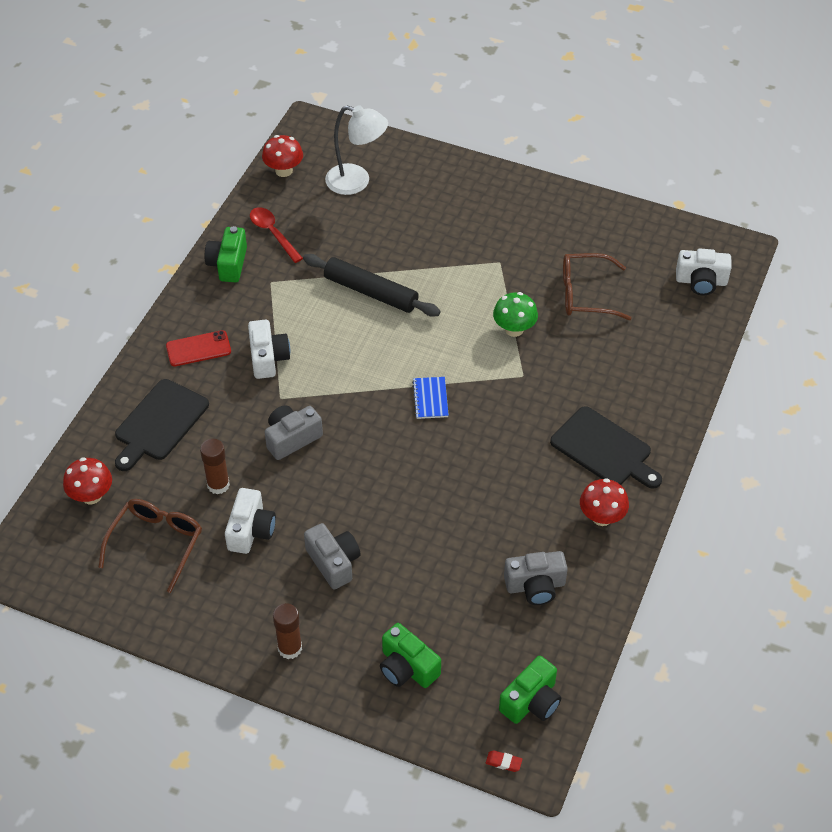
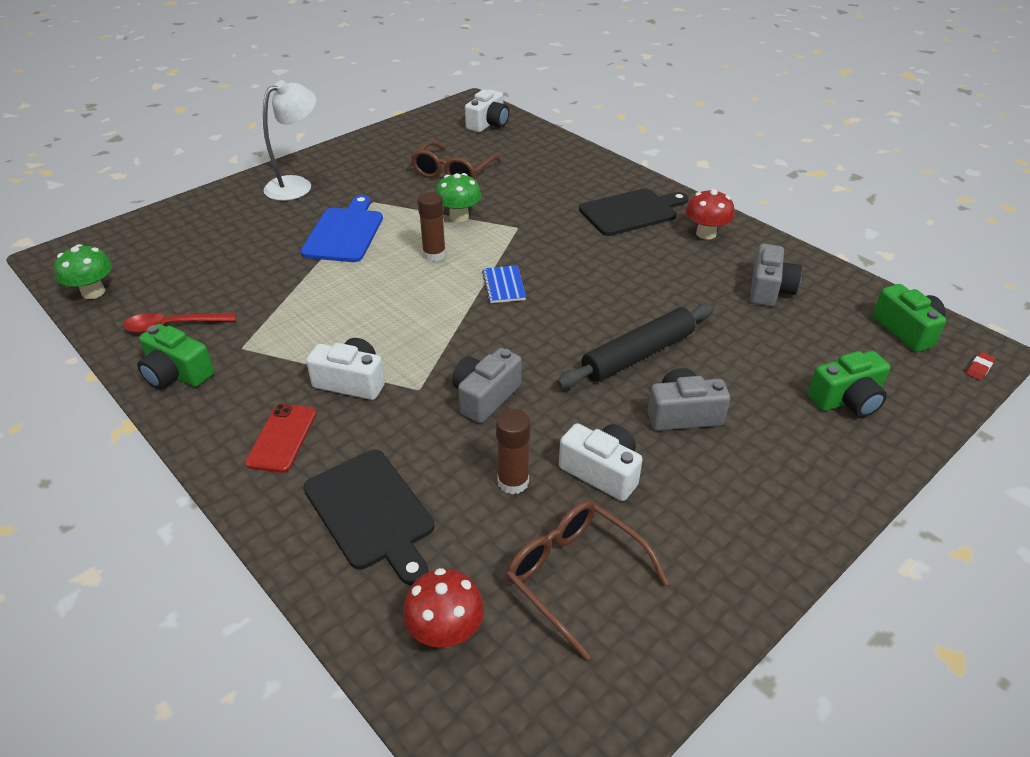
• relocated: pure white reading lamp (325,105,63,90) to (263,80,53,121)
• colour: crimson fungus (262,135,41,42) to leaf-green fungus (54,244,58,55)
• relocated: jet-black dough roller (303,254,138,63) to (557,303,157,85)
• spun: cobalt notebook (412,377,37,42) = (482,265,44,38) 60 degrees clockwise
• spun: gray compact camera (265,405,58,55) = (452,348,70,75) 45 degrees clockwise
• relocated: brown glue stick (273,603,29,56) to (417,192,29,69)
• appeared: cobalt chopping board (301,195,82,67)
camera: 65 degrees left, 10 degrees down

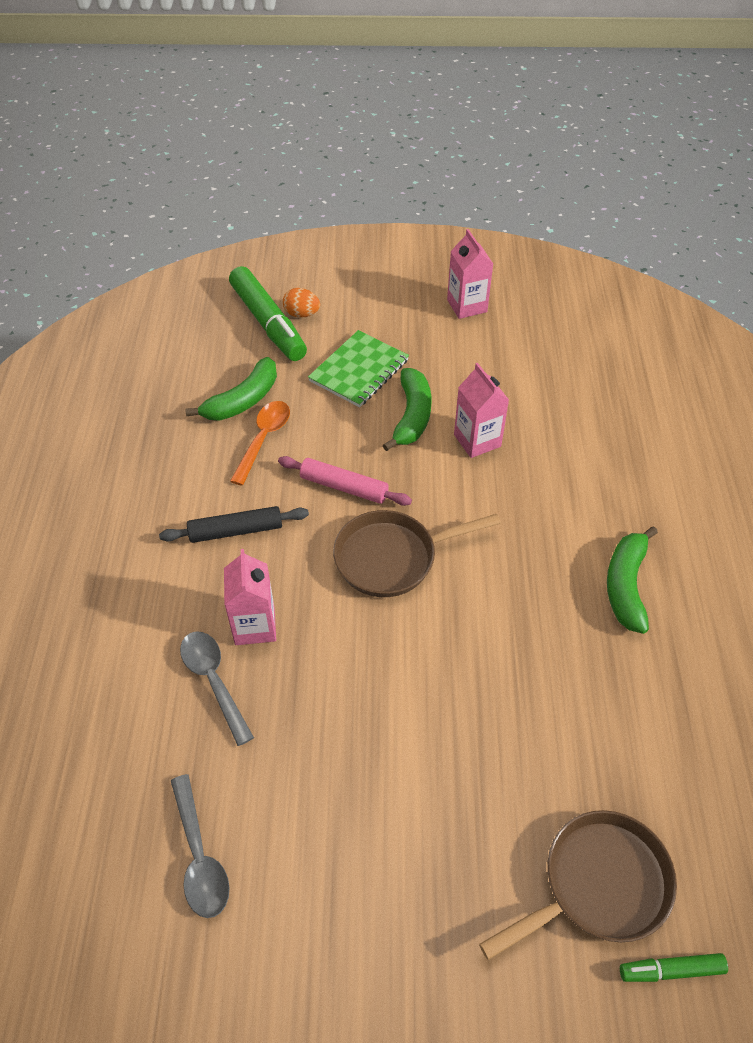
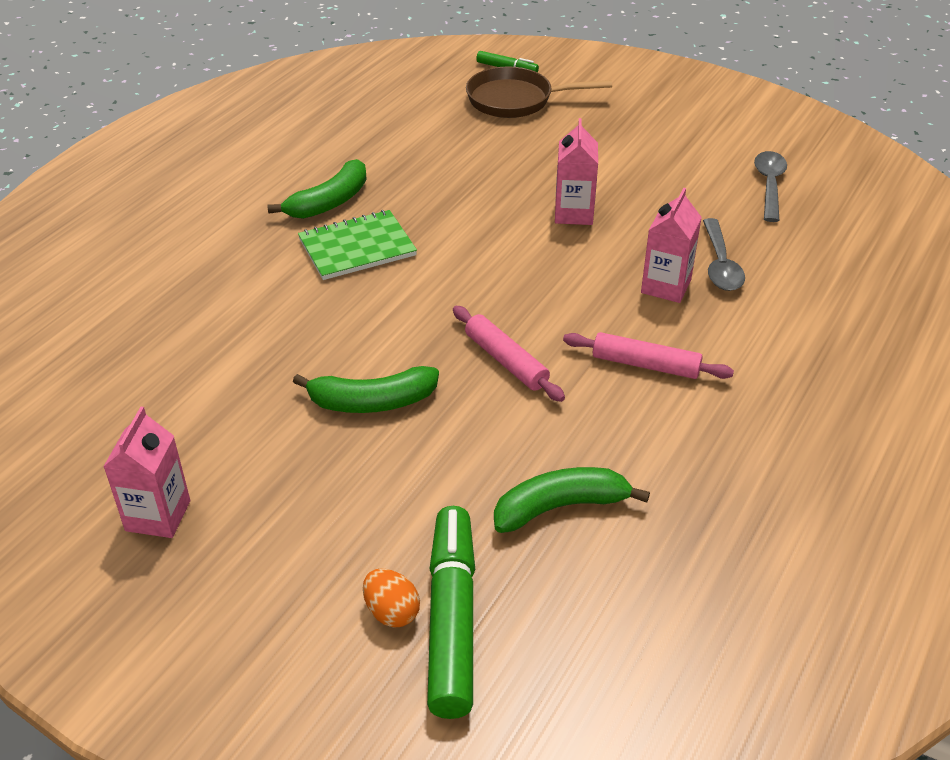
• relocated: leaf-green notebook (308,330,101,77) to (298,210,119,70)
• relocated: rosy milk carton (454,363,55,95) to (555,118,43,107)
• spun: leaf-green banana (382,368,49,83) = (293,366,146,47) 135 degrees counterclockwise
• missing: orange-coloured tablespoon (230,401,60,85)
• colour: jet-black dough roller (159,506,150,37) to rosy dough roller (563,332,171,47)
• missing: brown frying pan (333,510,168,87)
camera: 150 degrees left, 10 degrees down

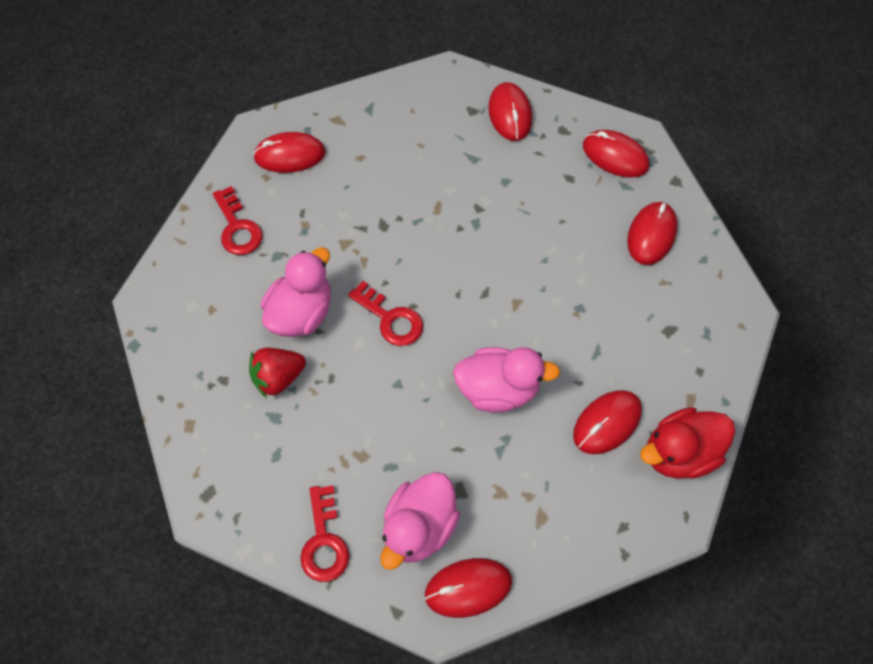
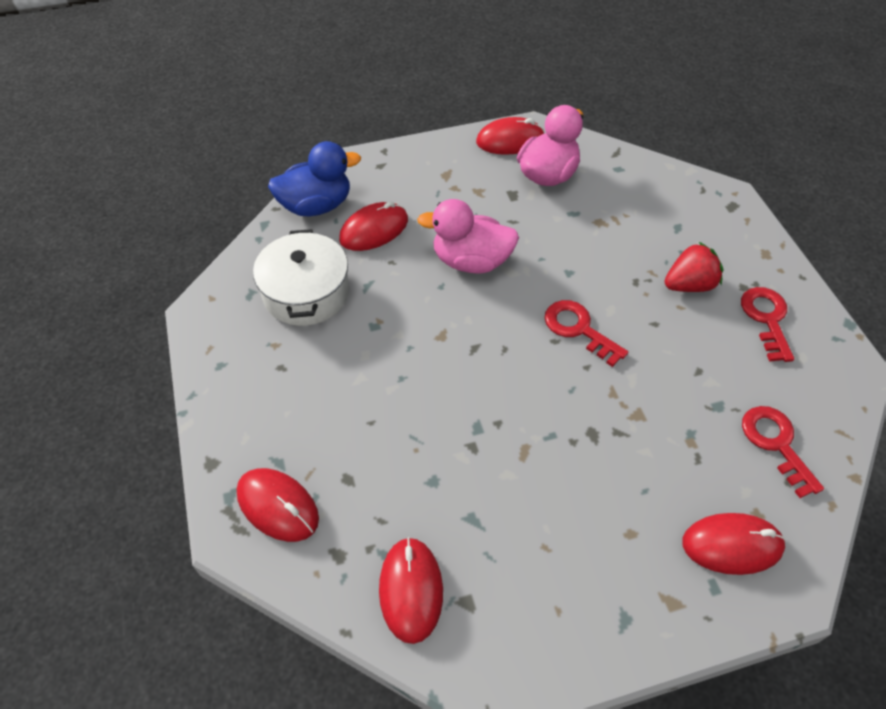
• missing: crimson computer mouse (627,202,50,63)
• missing: rosy rubber duck (261,247,70,90)
• colour: crimson rubber duck (640,407,95,72) to cobalt rubber duck (268,141,93,75)
• relocated: crimson key (300,485,49,97) to (741,287,53,75)
• appeared: pure white pot (253,229,96,97)
camera: 175 degrees left, 10 degrees down

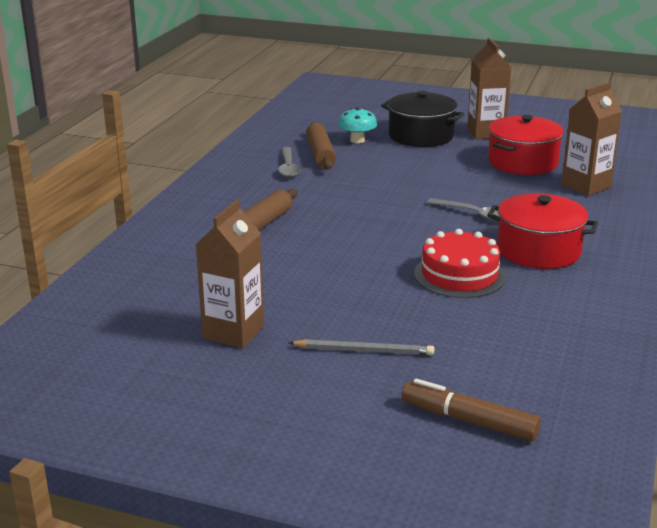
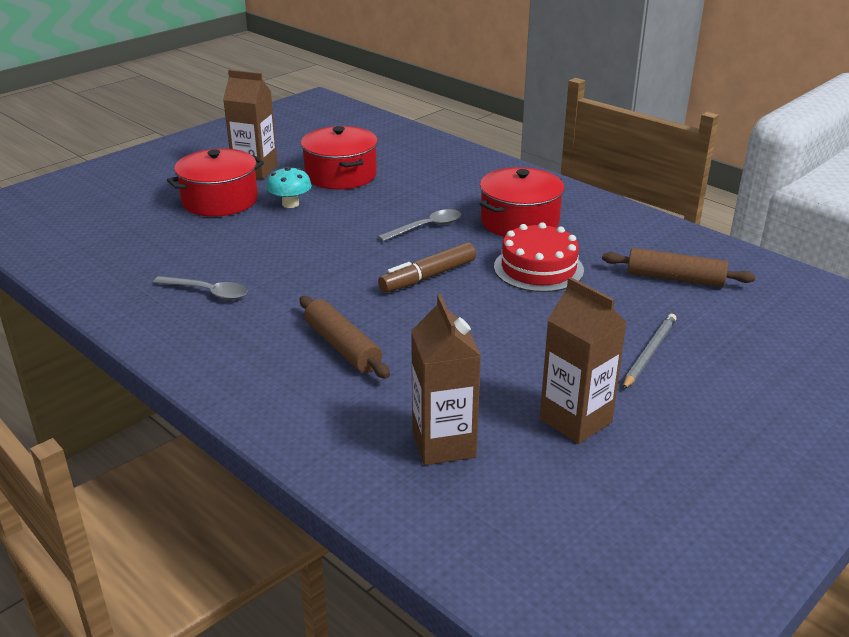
• relocated: brown milk carton (561,82,61,114) to (411,294,70,171)
• colour: jet-black pot (381,91,84,56) to crimson pot (167,149,97,68)
• relocated: turquoise fungus (338,107,39,36) to (267,167,45,41)
• relocated: brown dough roller (306,122,30,48) to (602,248,153,39)
• relocated: brown felt pen (402,378,139,63) to (378,242,98,51)
camera: 65 degrees left, 5 degrees up

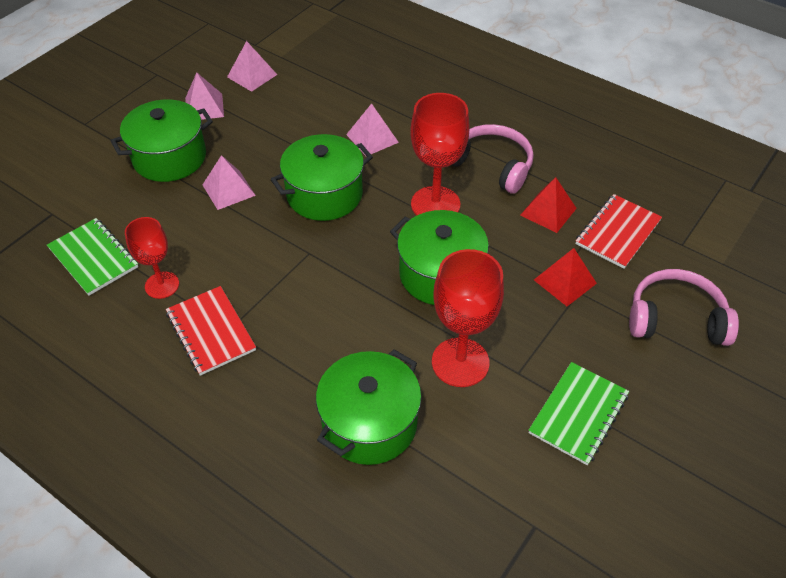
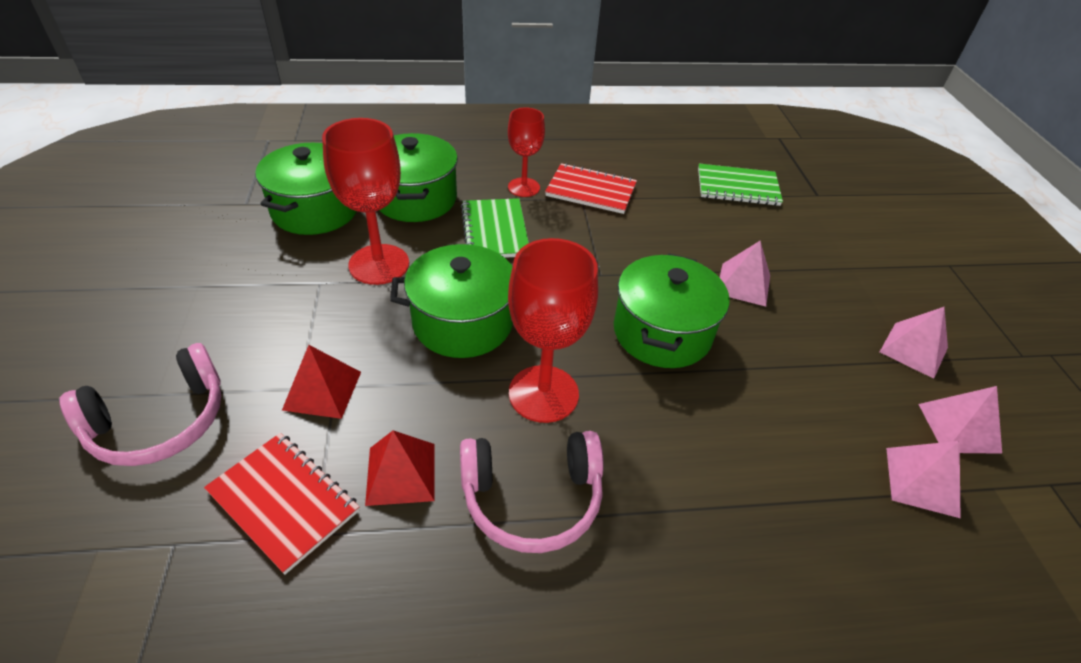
• relocated: leaf-green pot (111,99,102,83) to (255,143,102,92)
• relocated: rosy pyramid shape (346,103,53,53) to (886,441,74,77)
• spun: crimson notebook (575,194,87,75) = (204,433,155,141) 45 degrees counterclockwise
• relocated: crimson goblet (125,217,54,82) to (508,107,37,90)
• relocated: leaf-green notebook (528,362,101,103) to (461,198,68,60)
camera: 135 degrees right, 5 degrees down

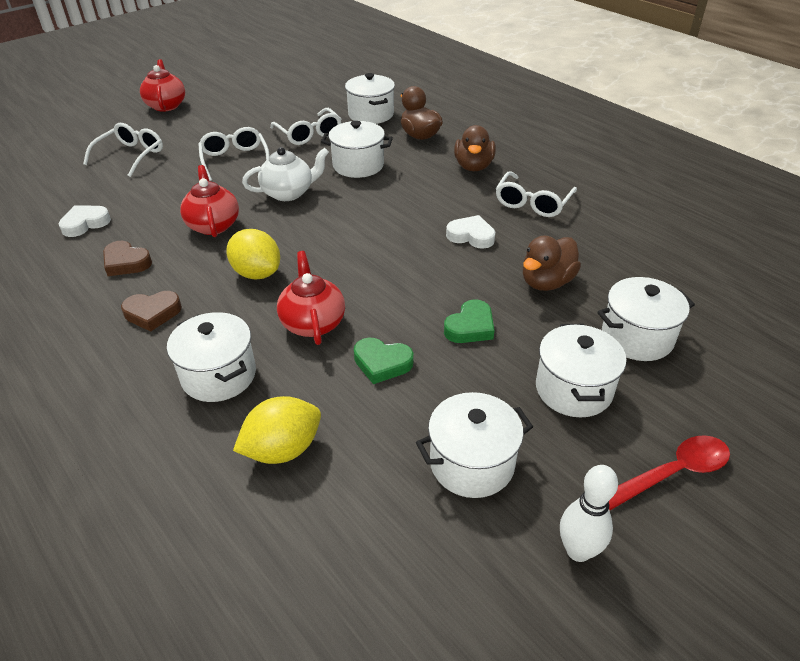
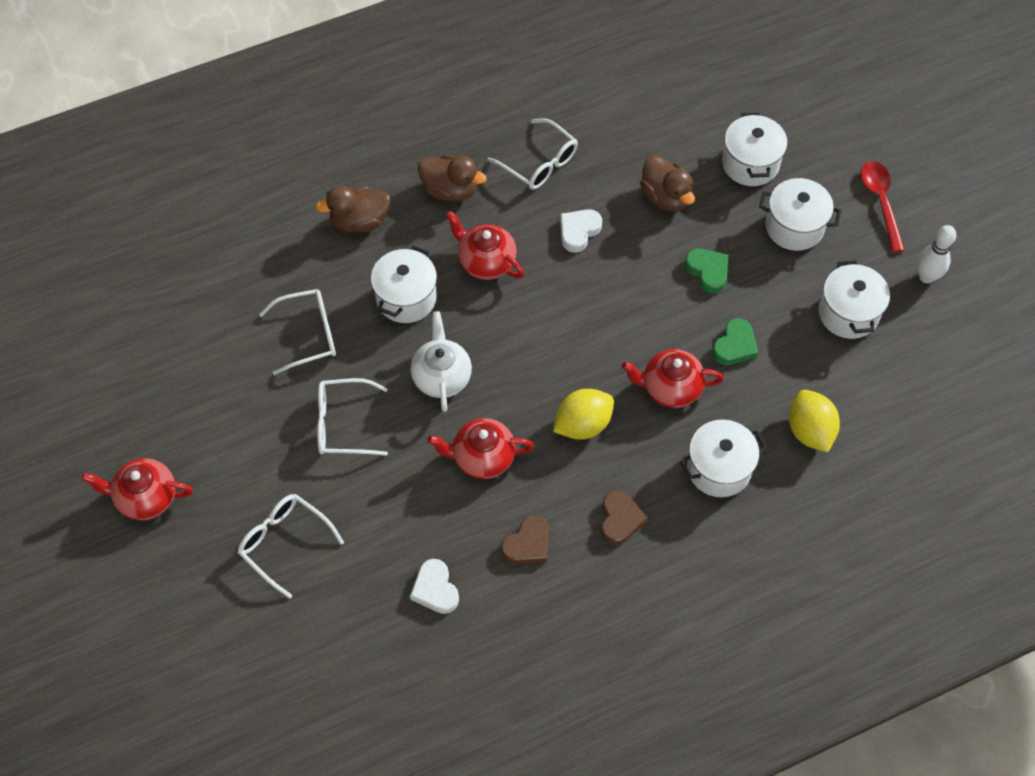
• missing: pure white pot (345,73,50,51)
• appeared: crimson china teapot (446,211,78,69)
camera: 75 degrees left, 20 degrees up

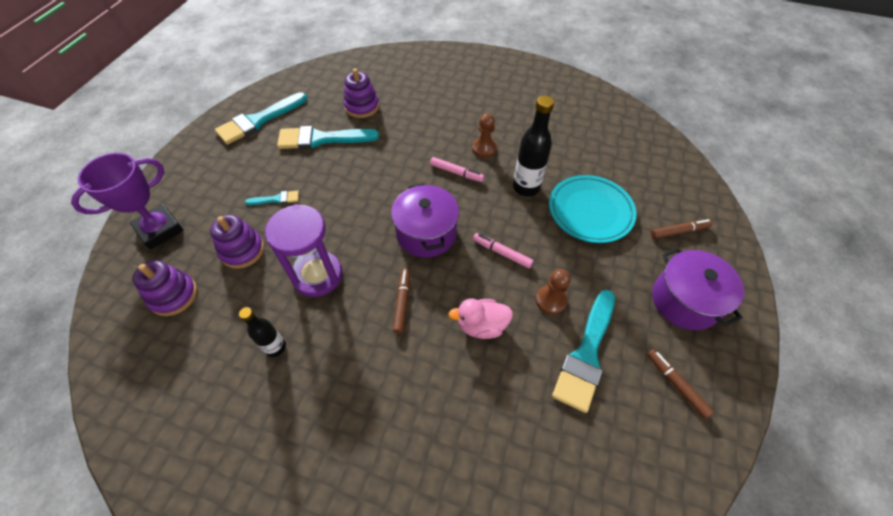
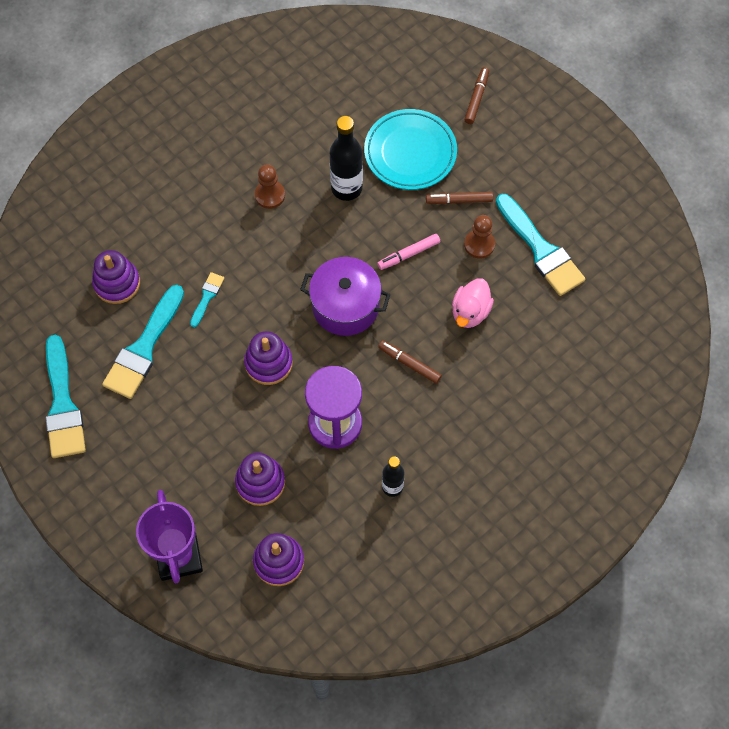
• missing: rosy felt pen (430,157,54,25)
• relocated: turquoise paint brush (245,190,54,15) to (190,272,34,56)
• missing: purple pot (652,247,92,83)
• relocated: brown felt pen (647,349,67,70) to (426,192,67,12)
• appeared: purple ring stacker (244,331,49,54)
camera: 60 degrees left, 10 degrees up

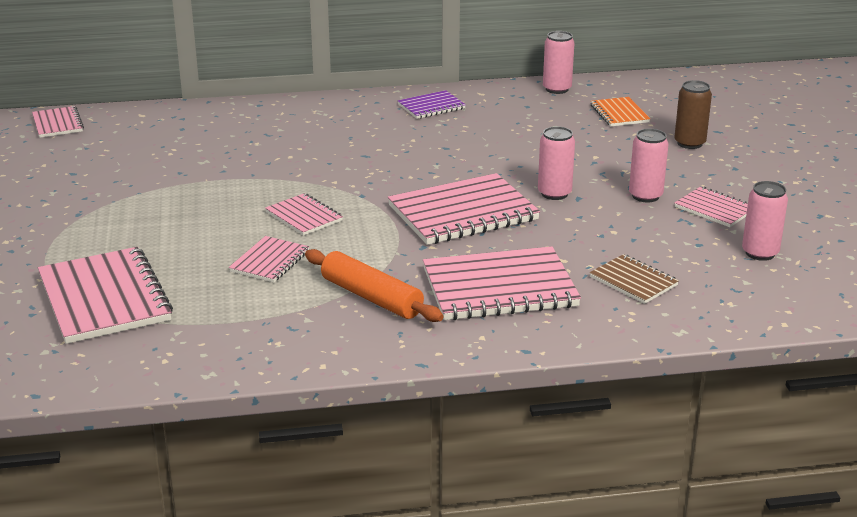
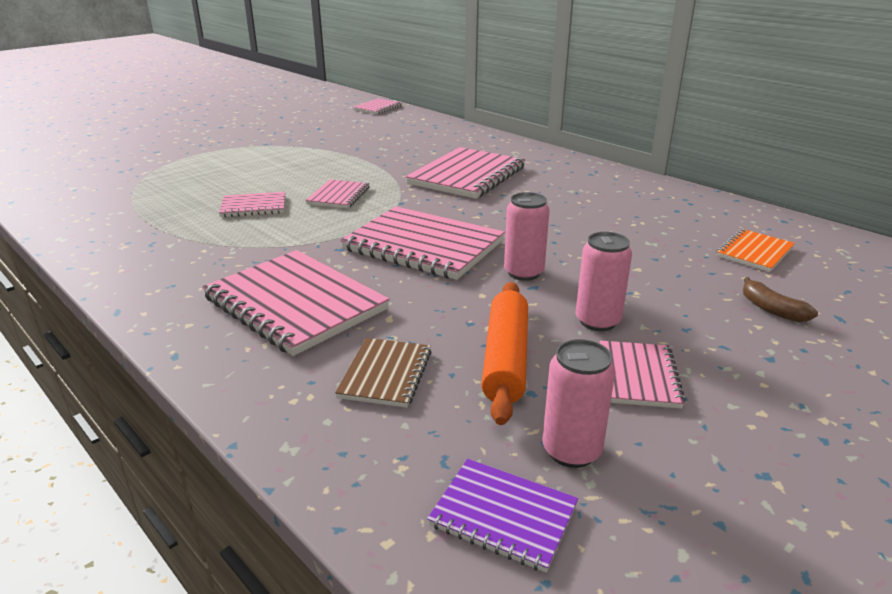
• missing: rosy soda can (543,31,31,63)
• exchanged: brown soda can (674,80,38,69) to brown banana (743,277,75,45)
• relocated: purple notebook (398,90,68,29) to (427,459,151,114)
• relocated: rosy notebook (38,247,135,97) to (406,147,119,52)
• relocated: orange-coloured dough roller (305,249,139,73) to (481,282,47,143)
camera: 55 degrees right, 0 degrees up

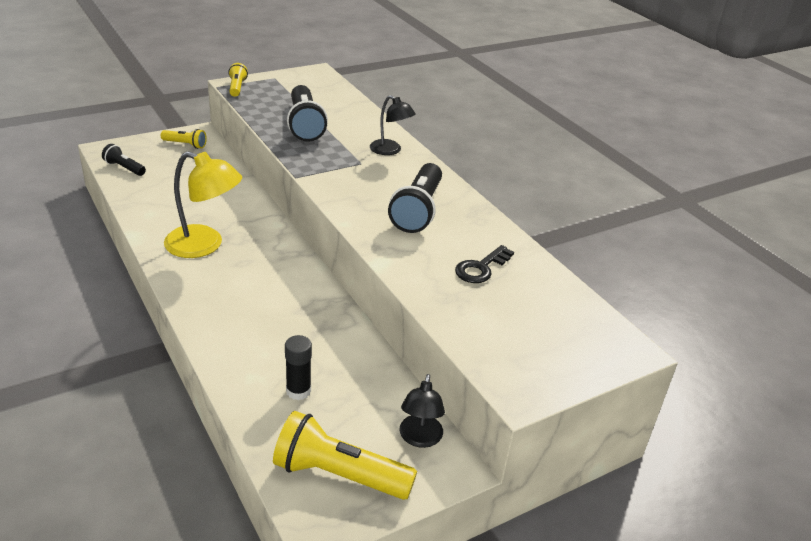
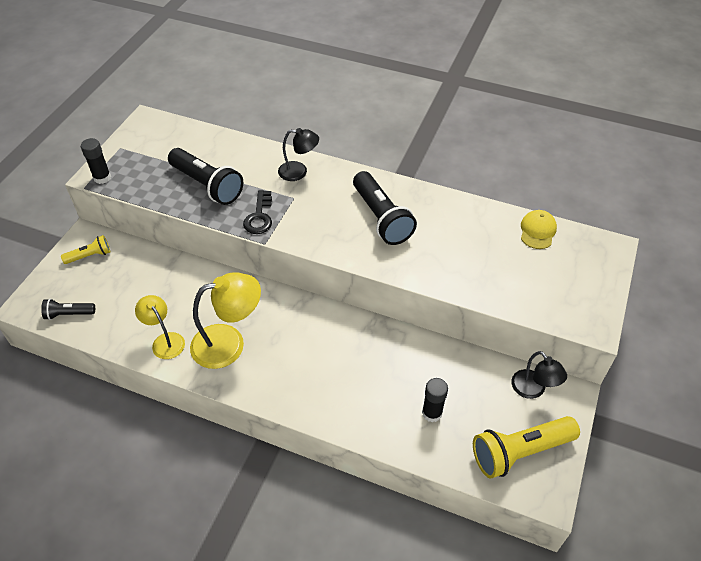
• exchanged: bright yellow torch (228,63,20,34) to jet-black glue stick (81,138,30,46)
• relocated: jet-black key (455,245,59,38) to (243,190,29,44)
• appeared: bright yellow baseball cap (521,210,36,39)
• appeared: bright yellow reading lamp (135,295,50,64)
camera: 35 degrees left, 15 degrees up

